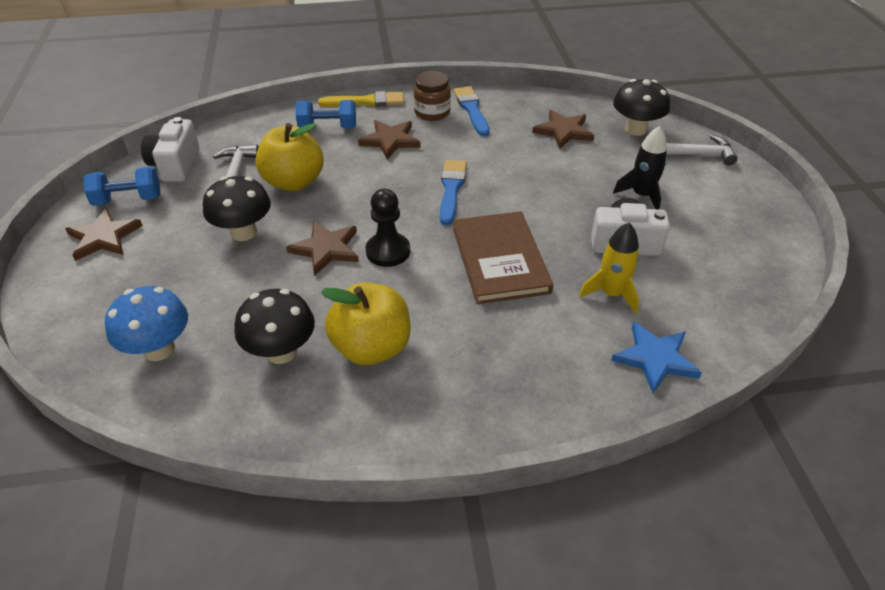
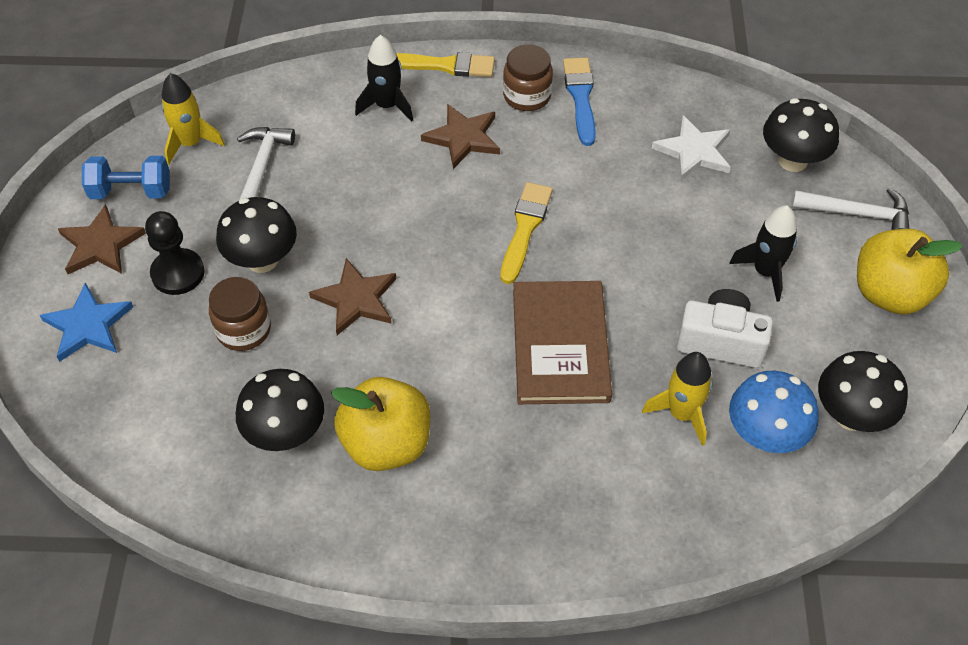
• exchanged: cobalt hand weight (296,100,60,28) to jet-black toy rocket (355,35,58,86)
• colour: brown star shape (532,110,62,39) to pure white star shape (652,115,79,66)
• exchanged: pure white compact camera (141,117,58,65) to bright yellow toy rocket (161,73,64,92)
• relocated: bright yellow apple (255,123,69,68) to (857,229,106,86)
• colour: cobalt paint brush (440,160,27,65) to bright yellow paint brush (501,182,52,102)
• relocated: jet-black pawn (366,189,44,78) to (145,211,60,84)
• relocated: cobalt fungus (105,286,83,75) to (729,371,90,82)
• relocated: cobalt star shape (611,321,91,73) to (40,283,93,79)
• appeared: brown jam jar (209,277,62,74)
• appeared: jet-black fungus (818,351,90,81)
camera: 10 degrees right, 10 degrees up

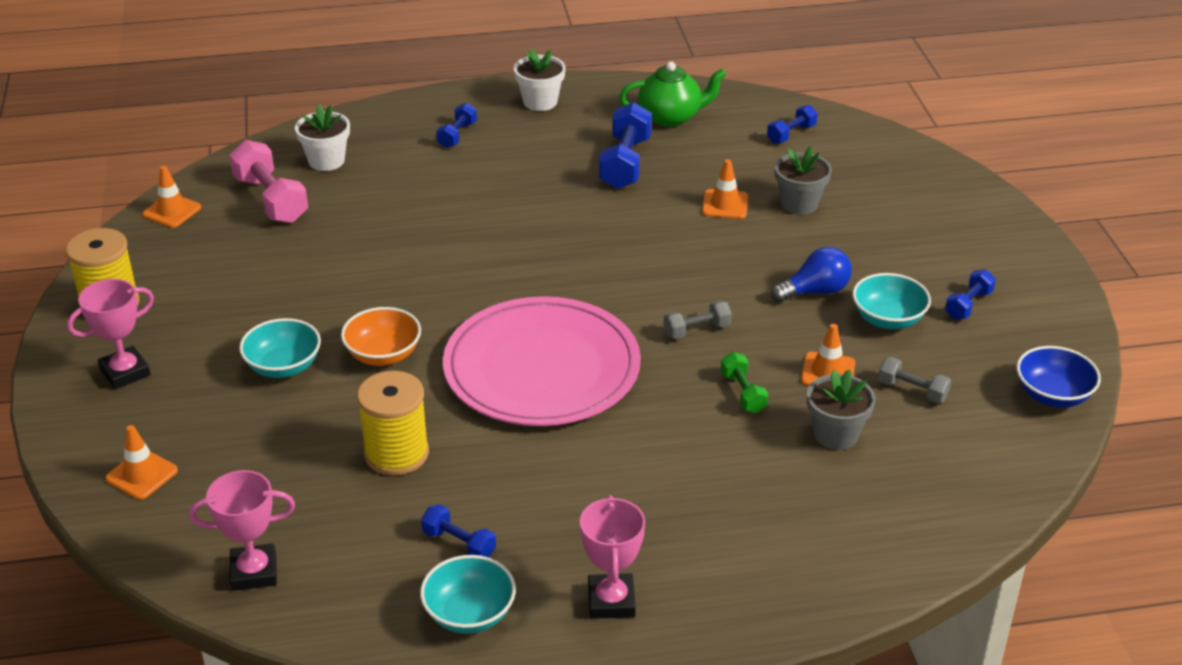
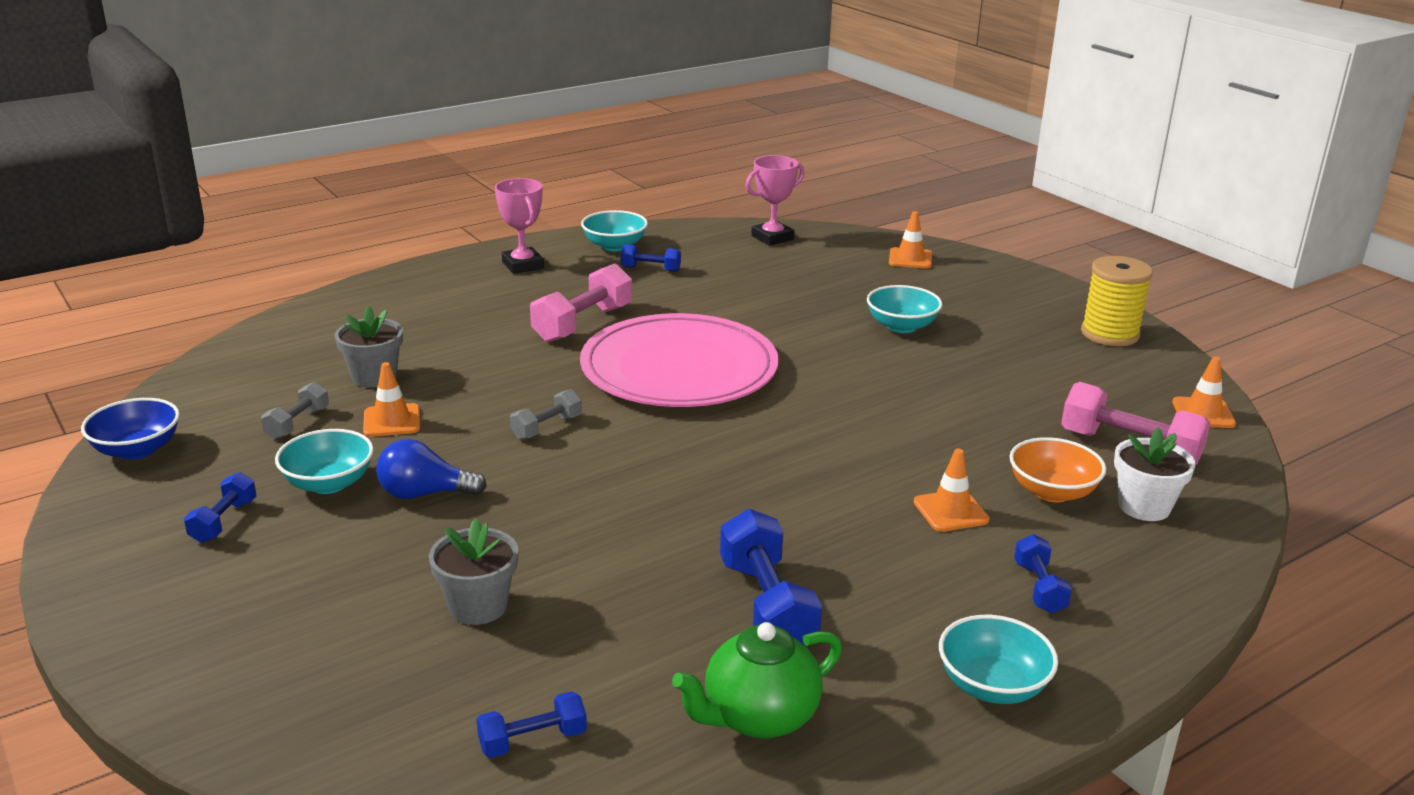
• exchanged: pure white flower pot (514,49,52,62) to turquoise deep dish (939,615,119,89)
• spun: cobalt hand weight (767,105,51,39) = (476,691,111,67) 45 degrees clockwise
• relocated: orange-coloured traffic cone (702,159,46,60) to (914,449,76,83)
• spun: cobalt bulb (771,247,81,55) = (376,439,111,60) 45 degrees clockwise
• missing: rosy trophy (67,279,87,110)
• relocated: orange-coloured deep dish (341,307,80,59) to (1010,437,96,65)
• missing: leaf-green hand weight (721,352,47,61)
• spun: gray hand weight (878,357,73,46) = (261,382,68,57) 75 degrees counterclockwise
• missing: bright yellow bobbin (357,371,72,105)
• appeared: rosy hand weight (530,264,102,78)
camera: 155 degrees right, 10 degrees down

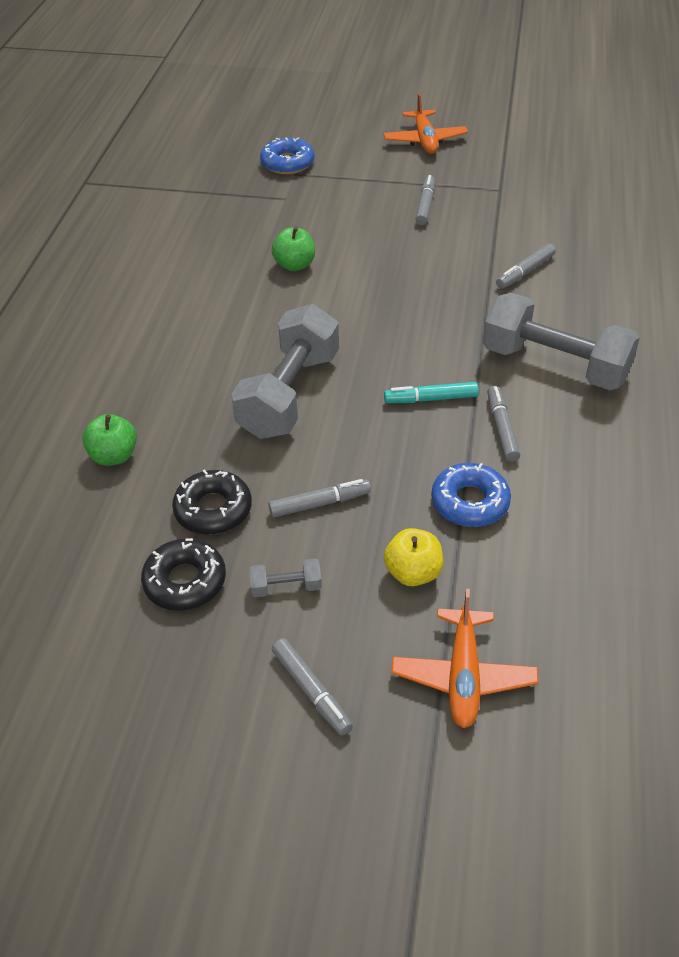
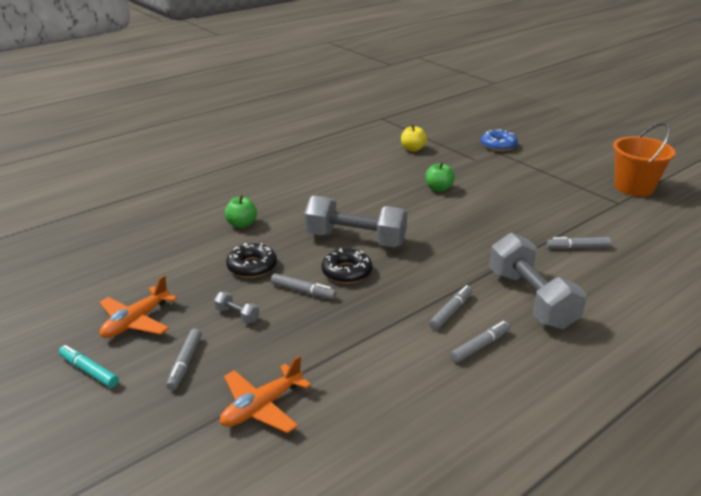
• relocated: orange-coloured toy plane (383,93,85,61) to (100,275,77,63)
• relocated: gray felt pen (415,175,20,50) to (450,321,60,42)
• spun: gray hand weight (231,304,108,135) = (304,195,103,52) 45 degrees clockwise
• relocated: turquoise felt pen (384,382,95,21) to (59,345,60,43)
• missing: cobalt glazed donut (431,463,80,64)
• relocated: bright yellow apple (384,528,59,58) to (401,124,26,28)
• relocated: jet-black glazed donut (141,538,85,73) to (322,248,50,36)
• appeared: orange-coloured pail (613,122,63,74)
camera: 40 degrees right, 15 degrees down

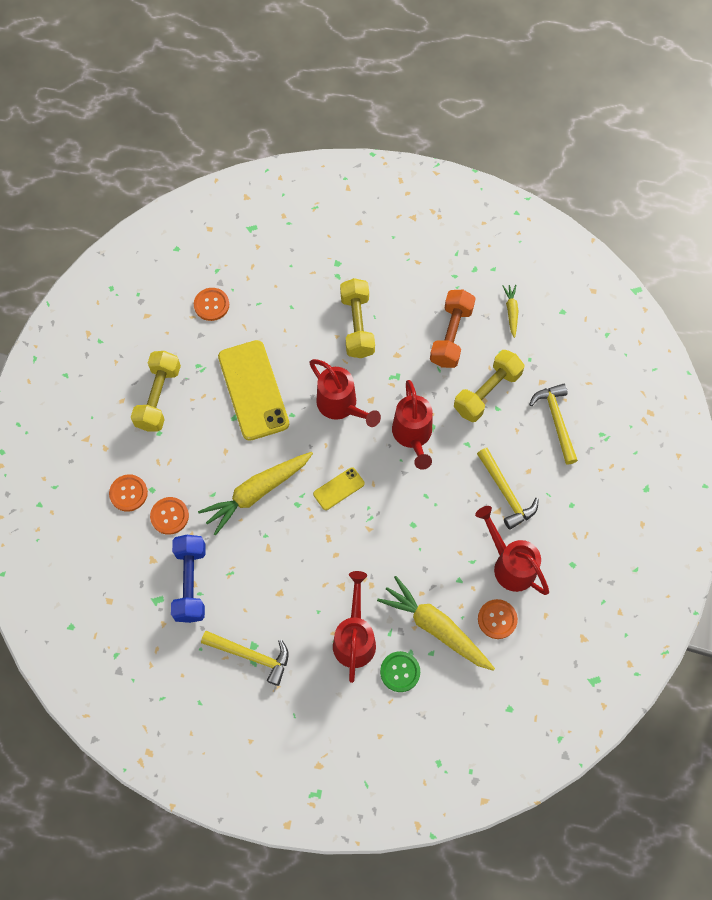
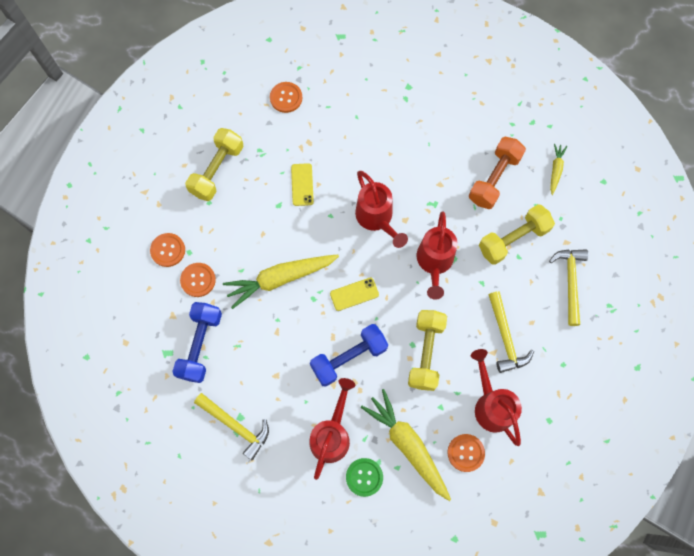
• relocated: bright yellow hand weight (340,278,35,80) to (408,310,39,81)
• size: bright yellow mobile phone (218,340,71,101) = (291,163,23,43) x0.47
• appeared: cobalt hand weight (310,324,78,62)
camera: 15 degrees right, 5 degrees up

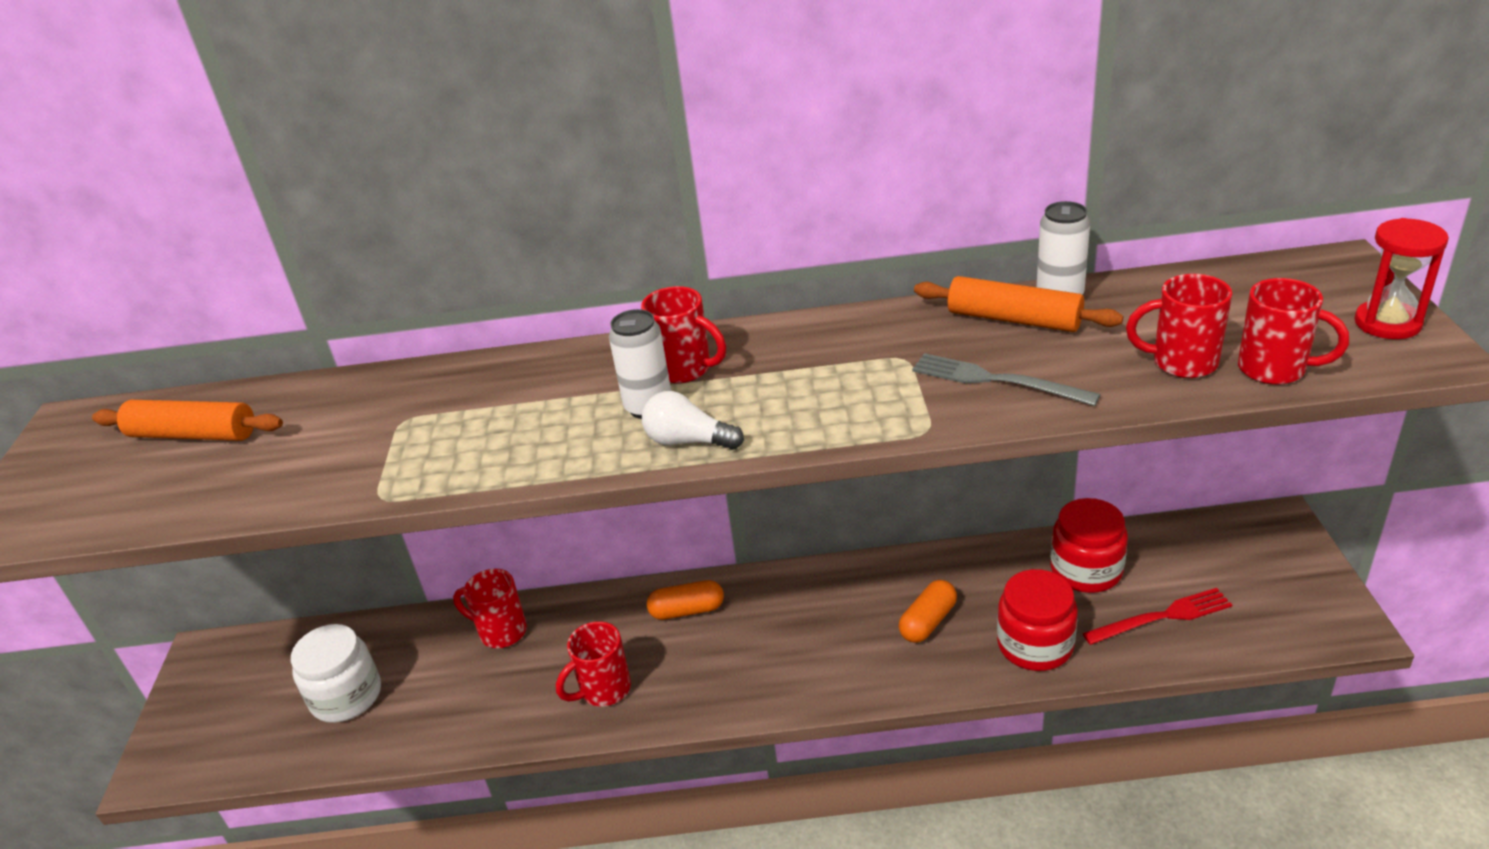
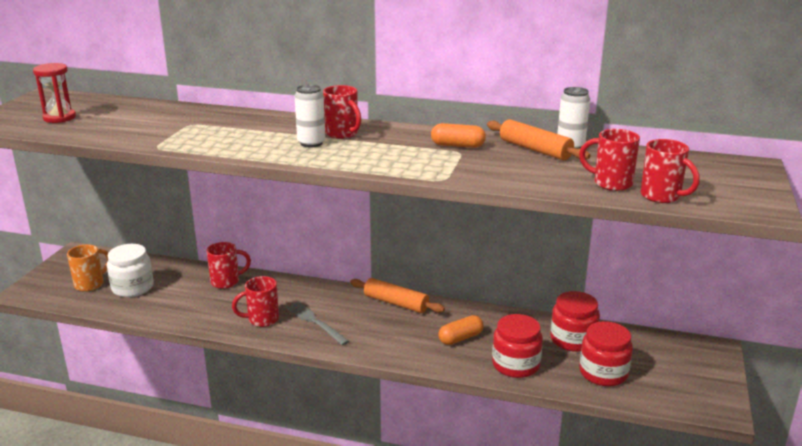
• relocated: crimson hourglass (1354,218,95,121) to (33,63,43,60)
• relocated: gray table fork (912,353,189,53) to (286,302,63,43)
• missing: pure white bulb (642,391,102,59)
• relocated: orange-coloured dough roller (92,400,191,41) to (350,278,95,35)
• spun: crimson tea mug (453,569,74,79) = (206,242,45,47) 120 degrees clockwise
• relocated: orange-coloured capsule (647,580,77,40) to (431,123,55,25)
• exchanged: crimson table fork (1082,588,150,57) to crimson jam jar (579,321,54,65)
• appeared: orange-coloured tea mug (67,245,41,47)
camera: 15 degrees right, 10 degrees down

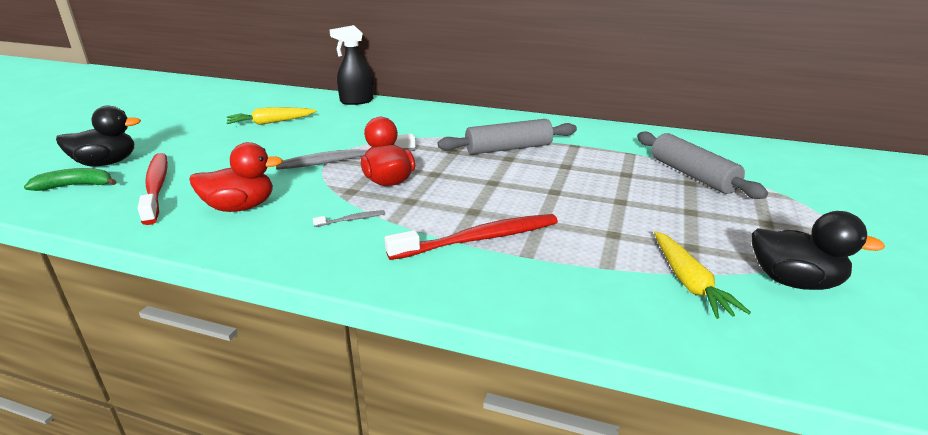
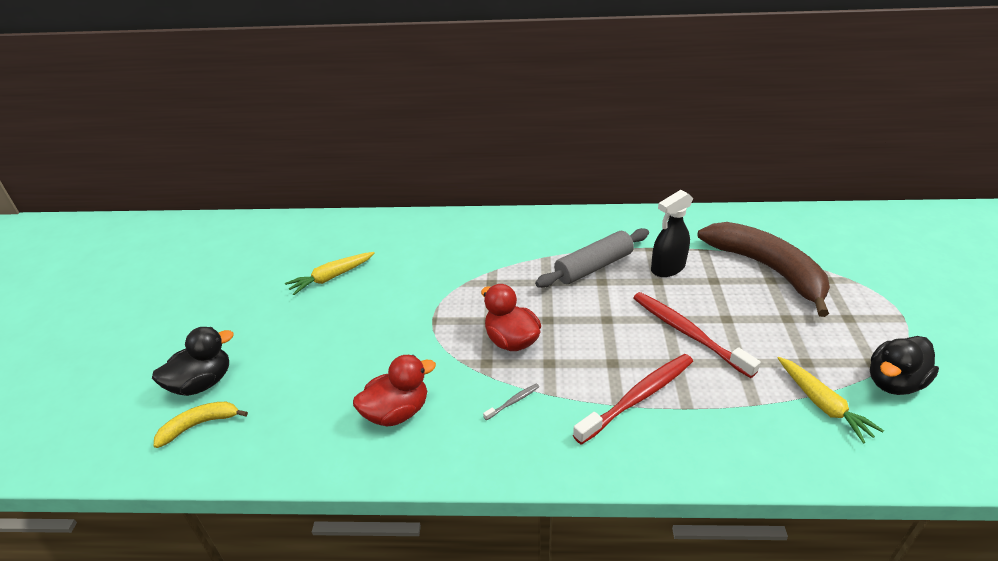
• relocated: jet-black spray cleaner (329,25,44,80) to (651,190,42,87)
• exchanged: gray dough roller (637,132,131,67) to brown banana (698,222,132,95)
• missing: gray dental brush (276,134,139,36)
• relocated: crimson dental brush (137,153,31,72) to (633,292,128,86)
• colour: leaf-green banana (24,168,93,23) to bright yellow banana (154,402,94,46)
• spun: jet-black rubber duck (751,211,134,79) = (870,336,69,59) 135 degrees clockwise
camera: 15 degrees left, 10 degrees up

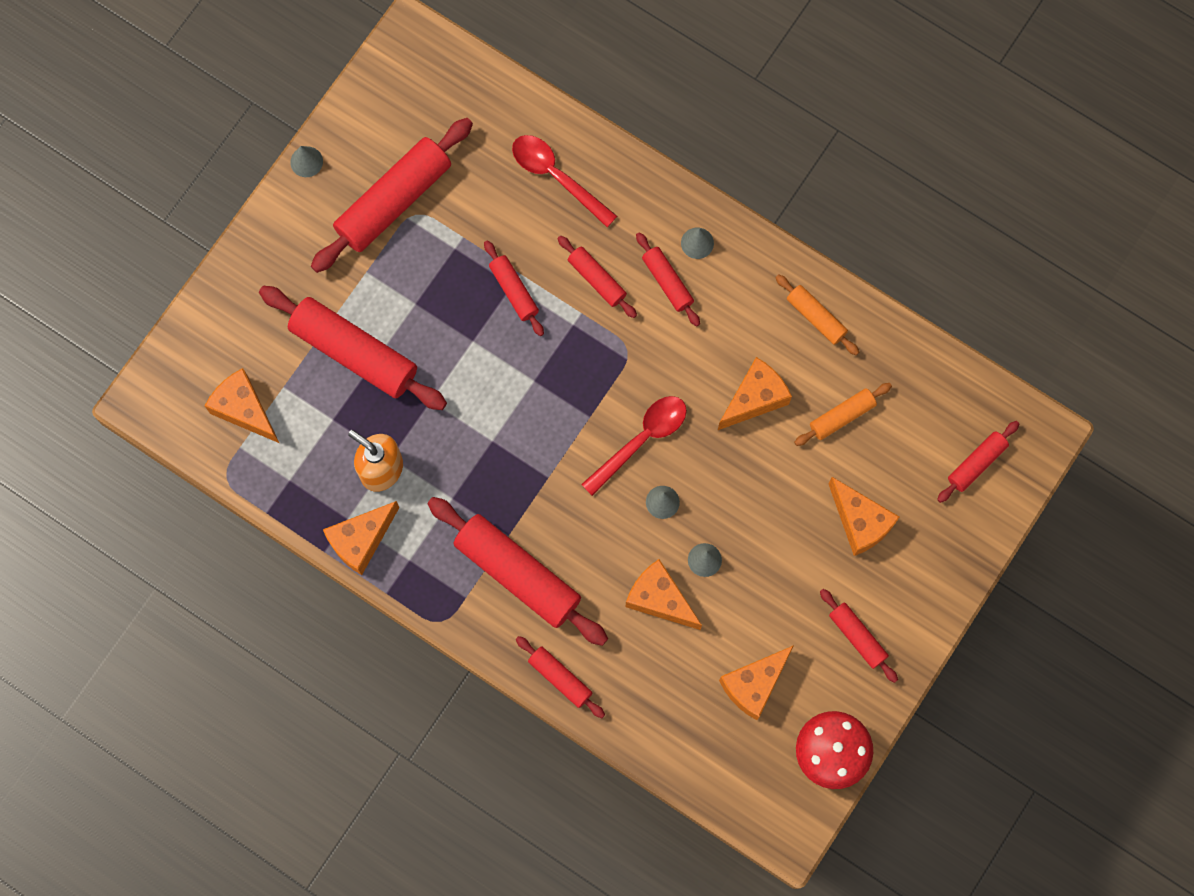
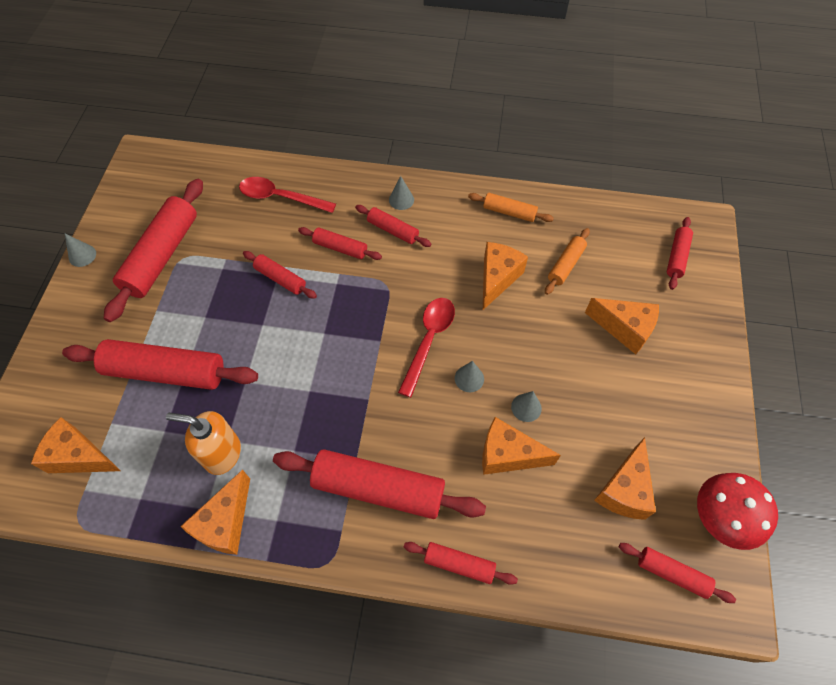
• relocated: crimson dough roller (820,589,78,94) to (619,543,117,60)
camera: 25 degrees left, 15 degrees down

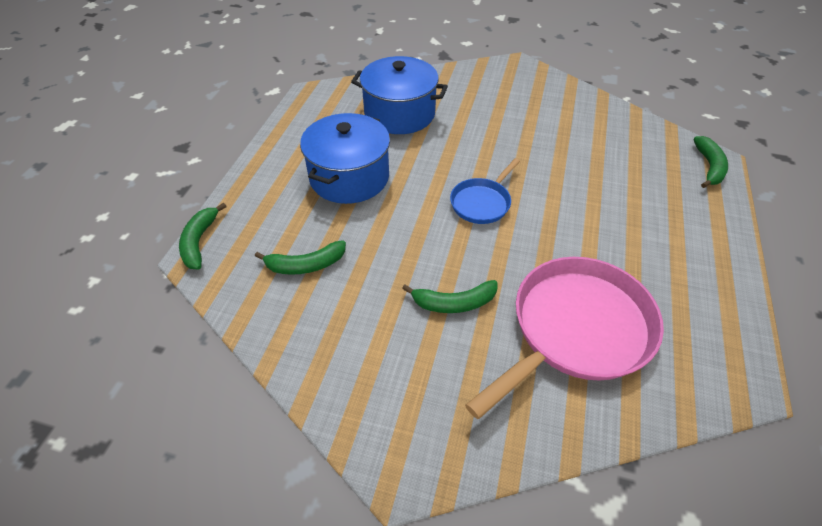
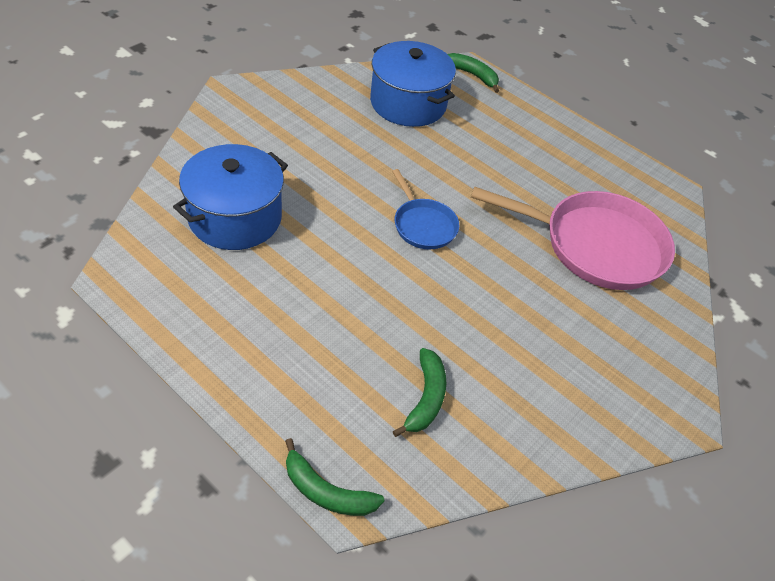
• relocated: cobalt pot (300,113,90,91) to (370,41,86,86)
• spun: rosy frying pan (465,257,199,162) = (471,186,204,104) 120 degrees clockwise
• missing: leaf-green banana (402,280,95,33)
camera: 70 degrees left, 0 degrees up

